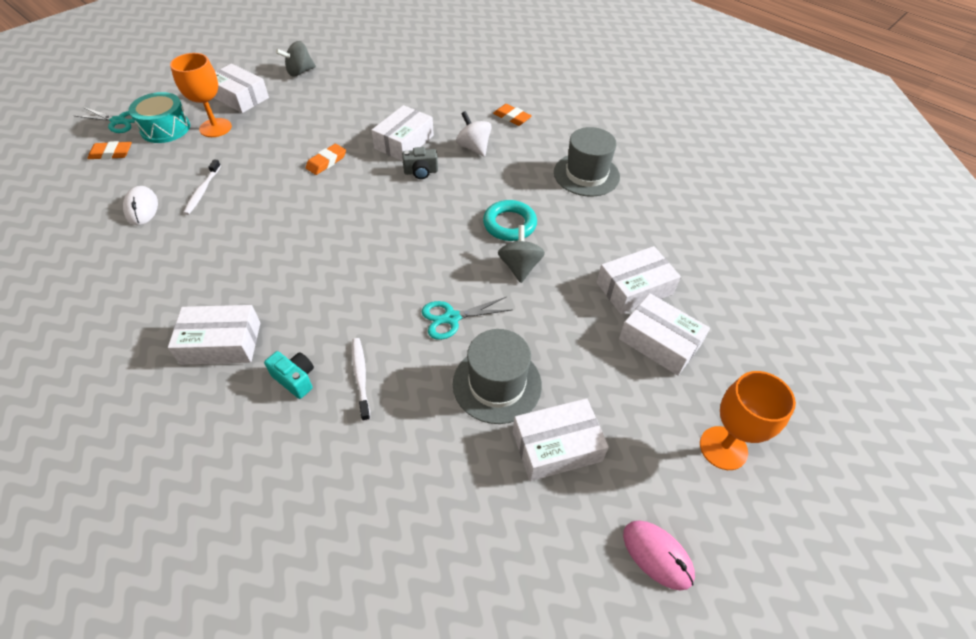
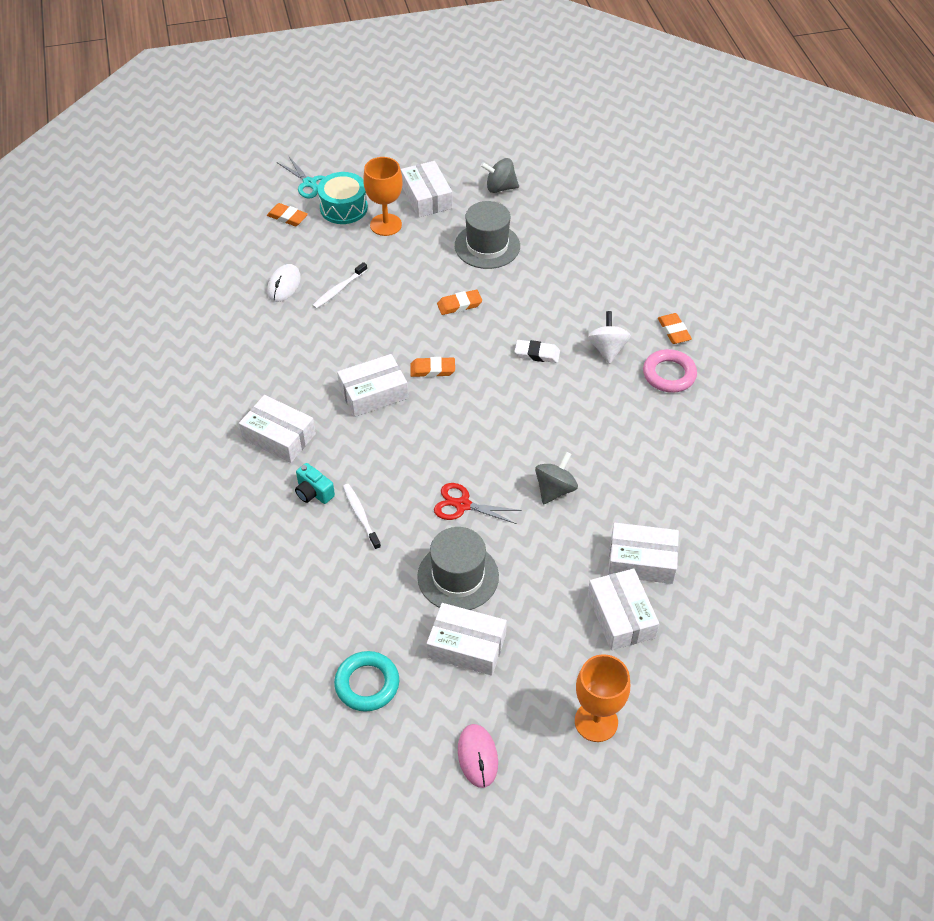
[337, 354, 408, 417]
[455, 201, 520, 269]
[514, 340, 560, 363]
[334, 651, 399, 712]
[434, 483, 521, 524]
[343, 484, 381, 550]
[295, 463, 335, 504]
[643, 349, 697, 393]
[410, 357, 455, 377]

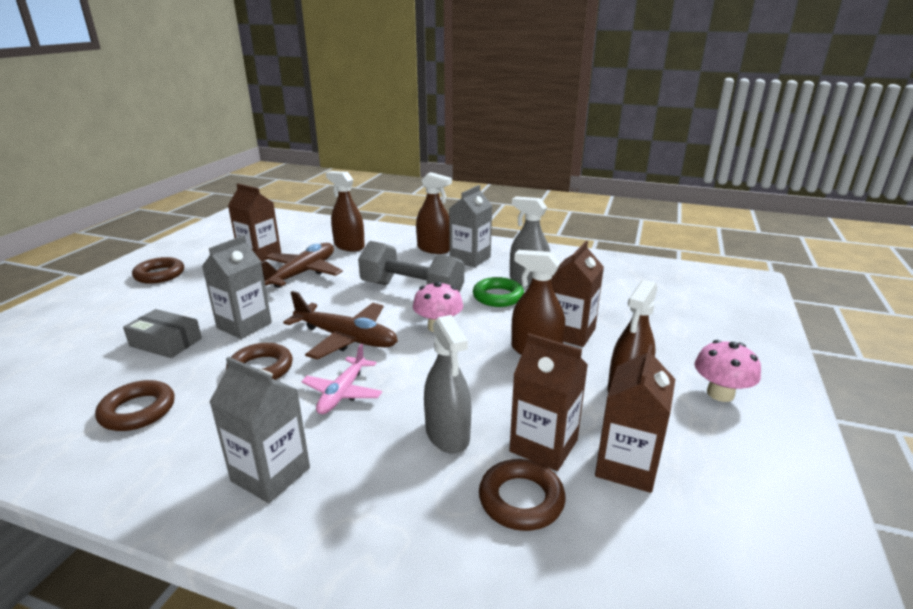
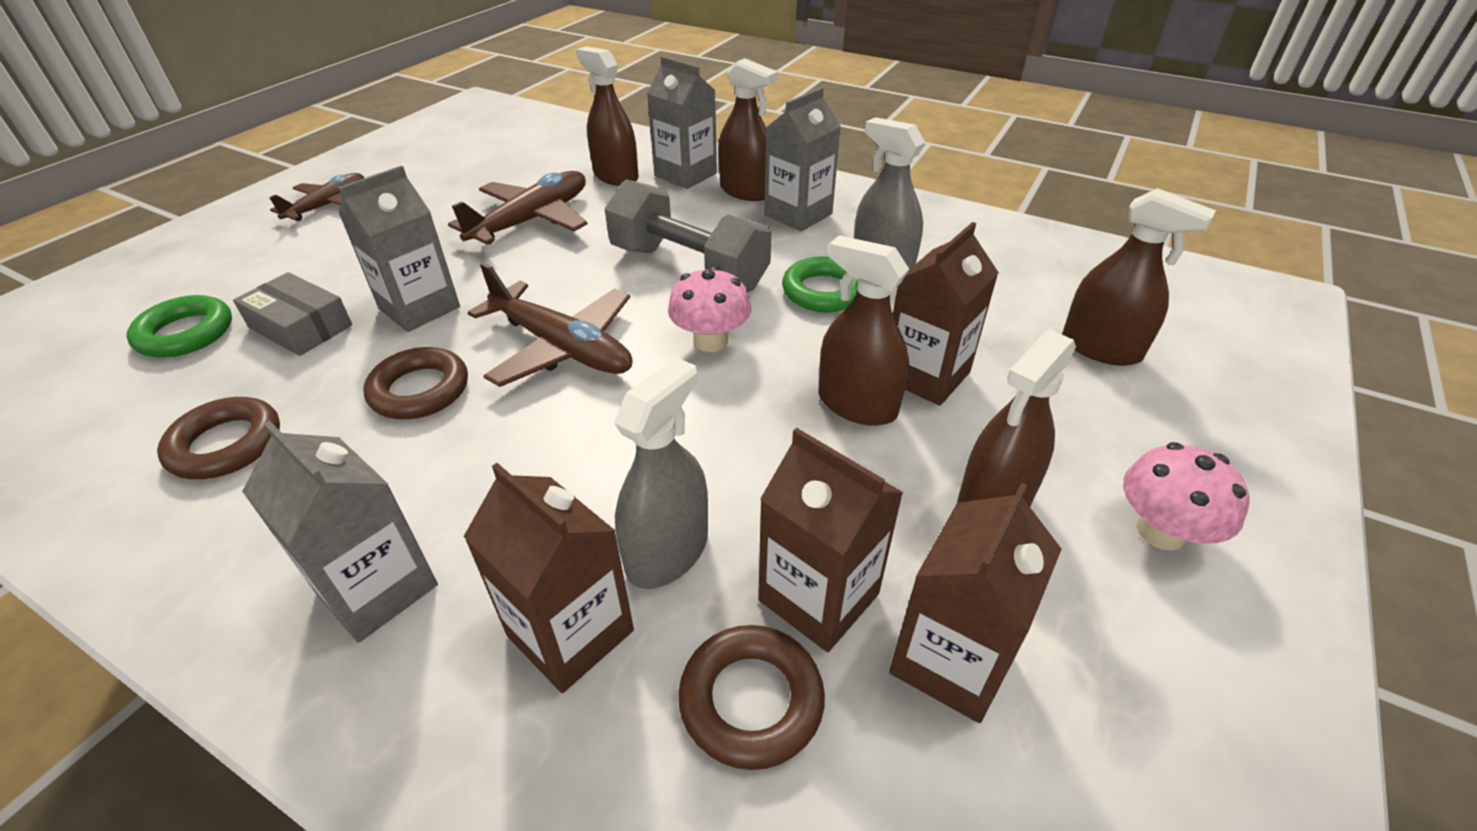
[463, 463, 634, 693]
[269, 173, 364, 221]
[614, 357, 708, 589]
[301, 344, 382, 414] (first image)
[647, 56, 717, 189]
[1062, 188, 1216, 366]
[127, 295, 232, 358]

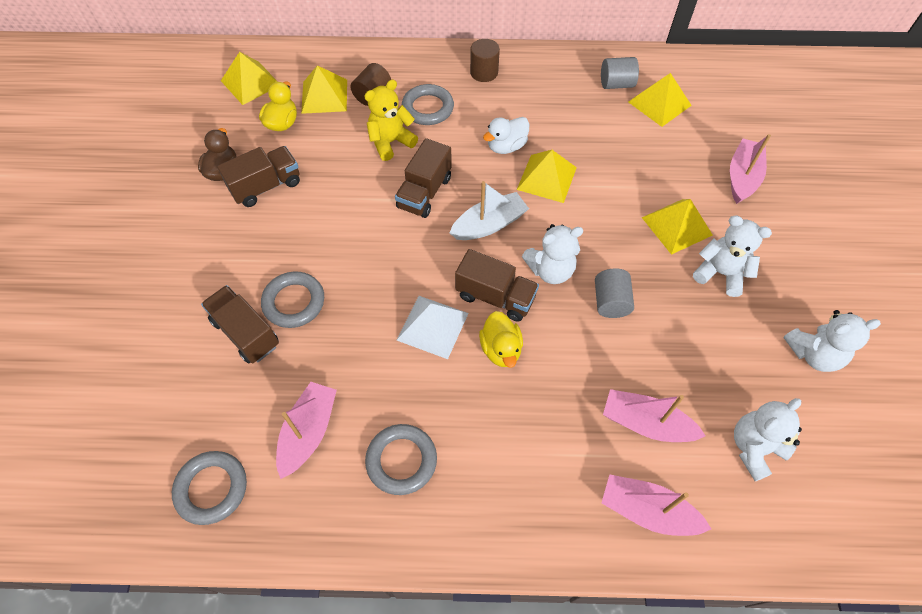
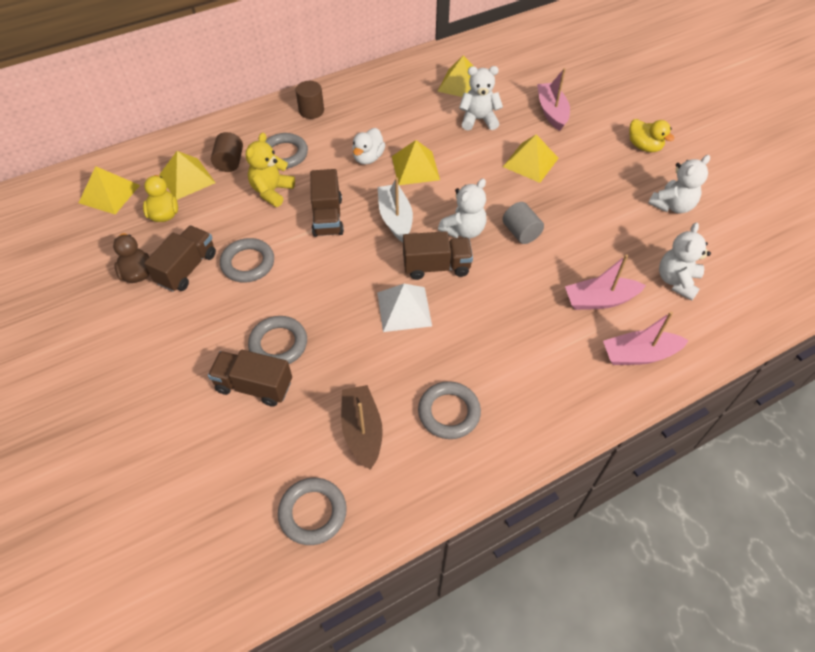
[601, 57, 639, 89] (first image)
[378, 177, 413, 242]
[459, 66, 503, 131]
[629, 119, 675, 152]
[341, 385, 383, 470]
[220, 238, 274, 283]

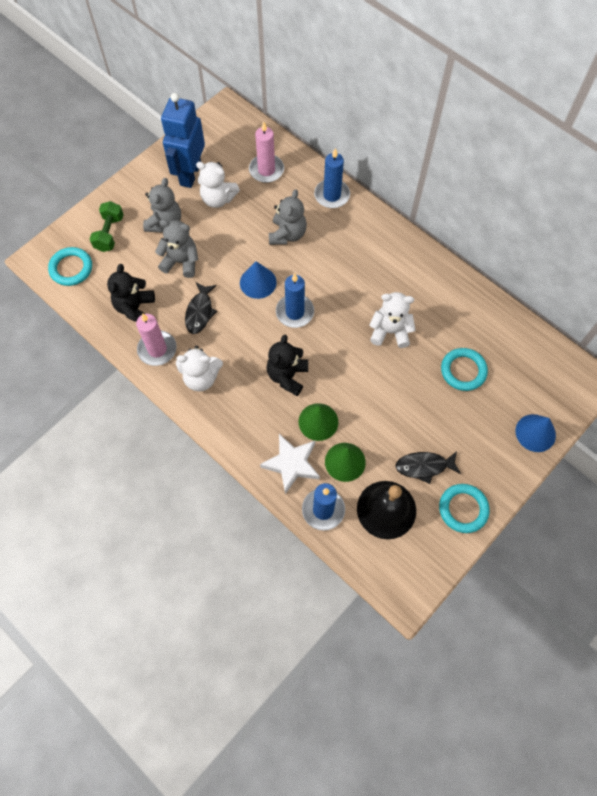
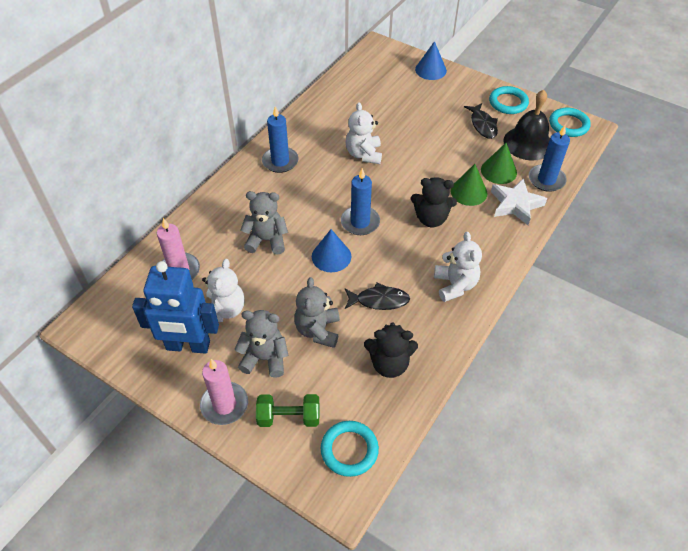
[262, 106, 299, 173]
[200, 359, 248, 425]
[549, 107, 591, 137]

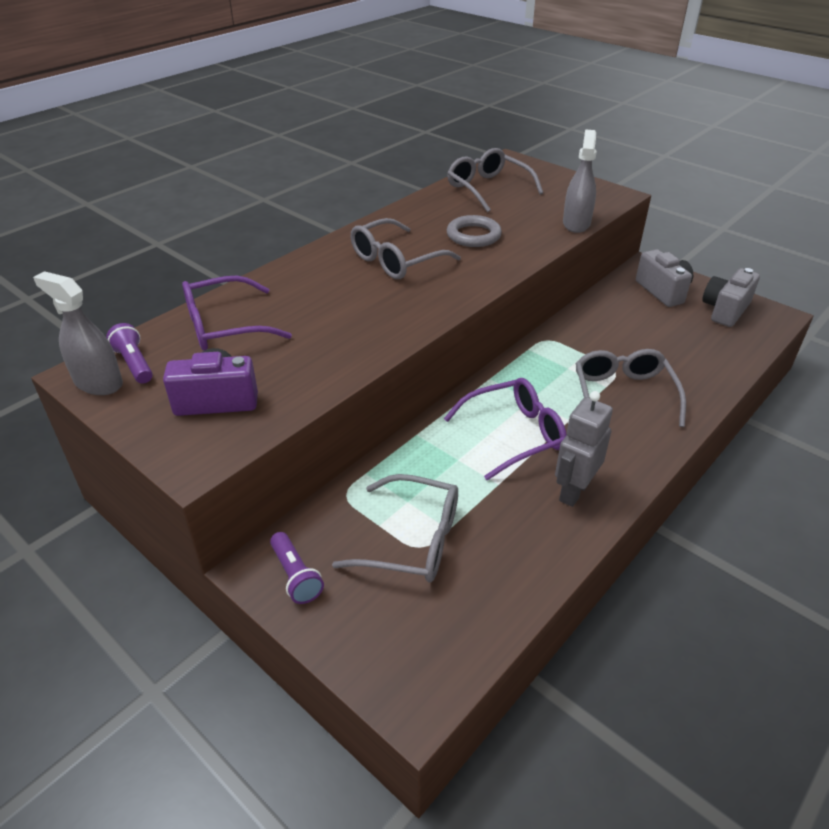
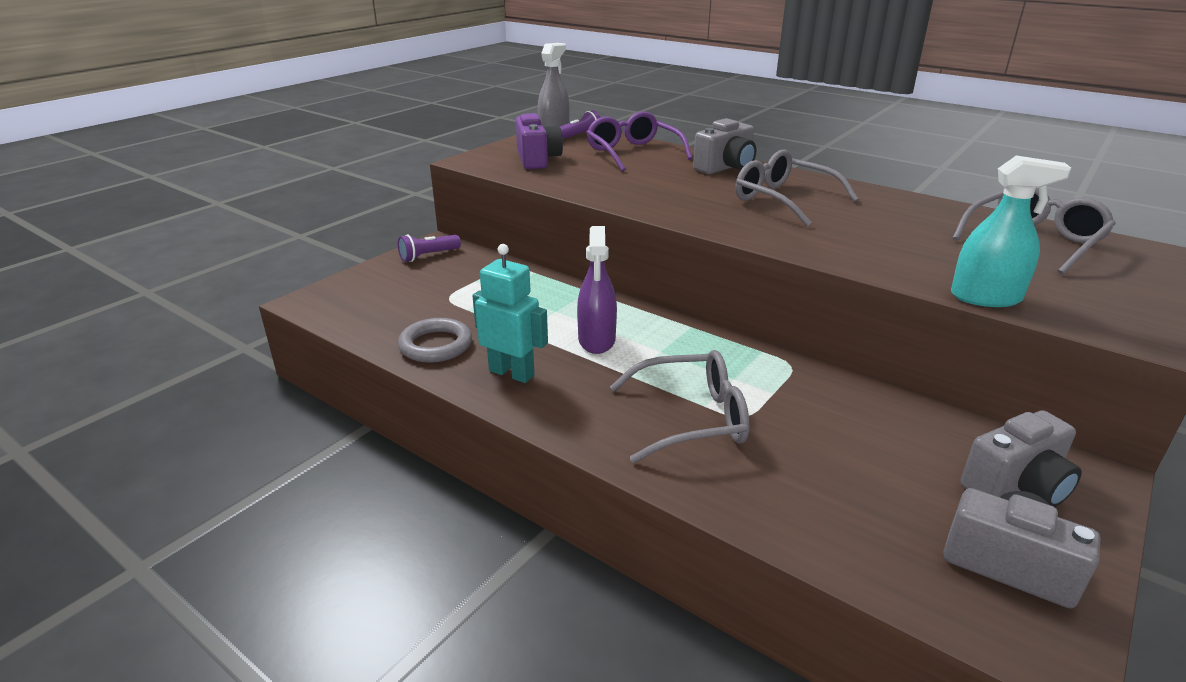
[951, 155, 1071, 307]
[398, 318, 472, 363]
[577, 226, 617, 354]
[472, 244, 548, 383]
[332, 474, 458, 582] (first image)
[693, 118, 756, 174]

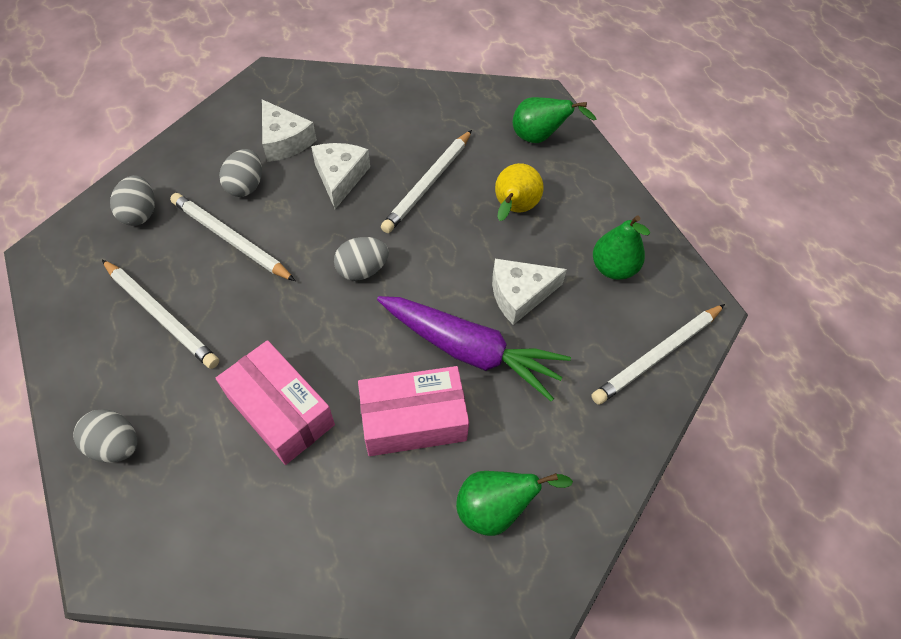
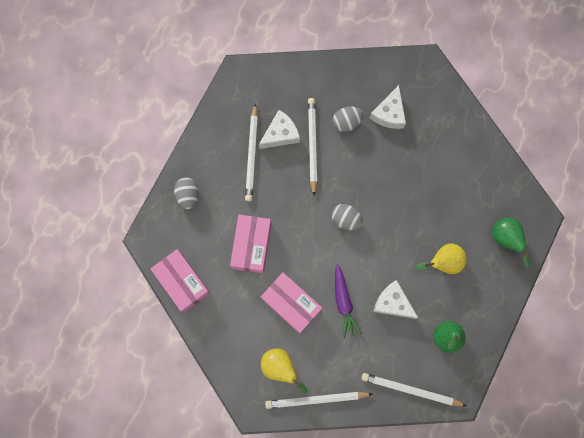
[265, 392, 373, 409]
[259, 110, 300, 149]
[110, 175, 155, 226] (first image)
[335, 264, 362, 338]
[261, 349, 307, 394]
[150, 249, 211, 313]

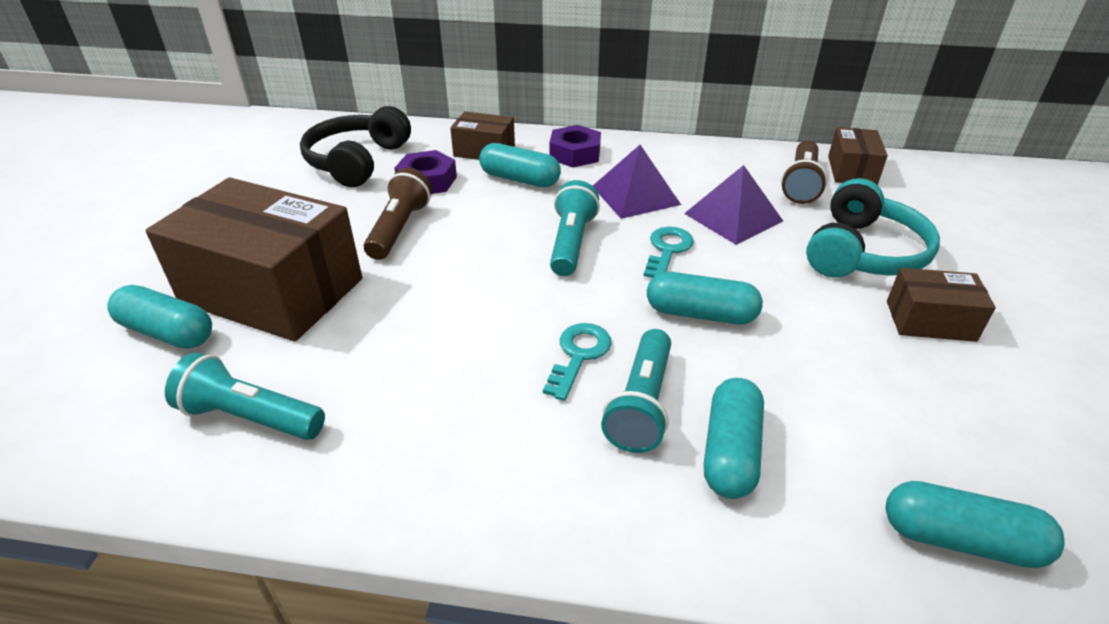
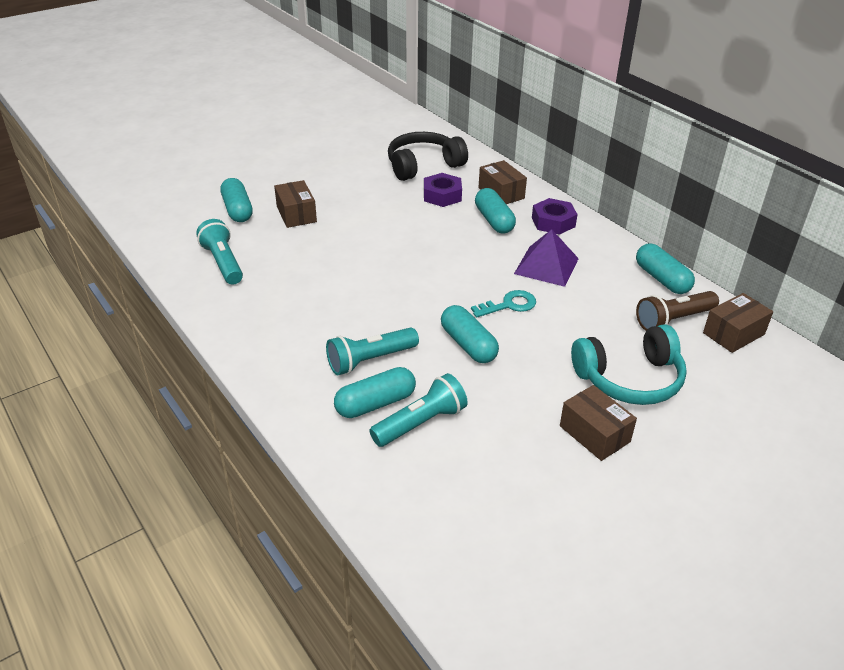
[684, 165, 783, 245] (first image)
[364, 168, 432, 260] (first image)
[274, 180, 317, 228]
[369, 373, 468, 447]
[543, 323, 612, 401] (first image)
[636, 243, 695, 294]

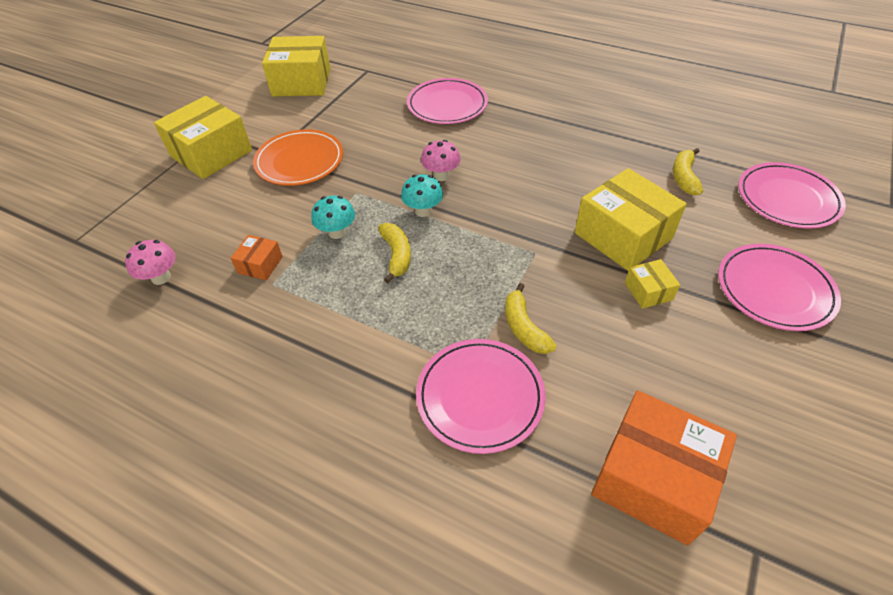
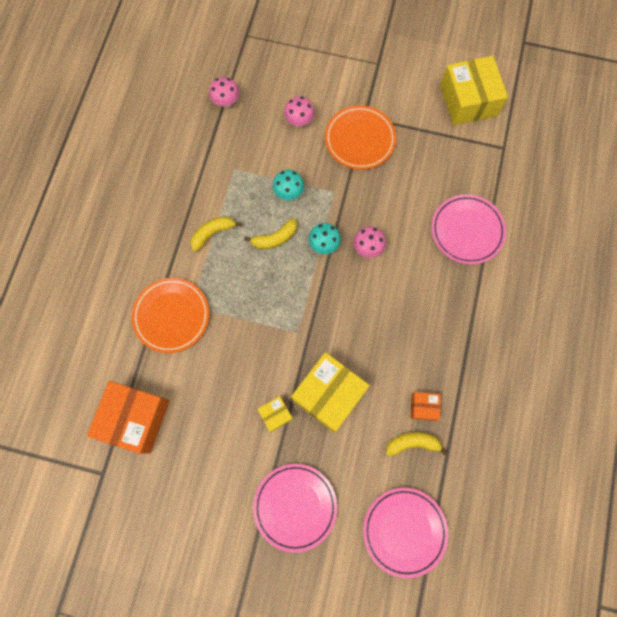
[154, 96, 252, 179] (first image)
[411, 392, 441, 421]
[191, 216, 242, 252]
[132, 278, 209, 353]
[284, 96, 315, 127]

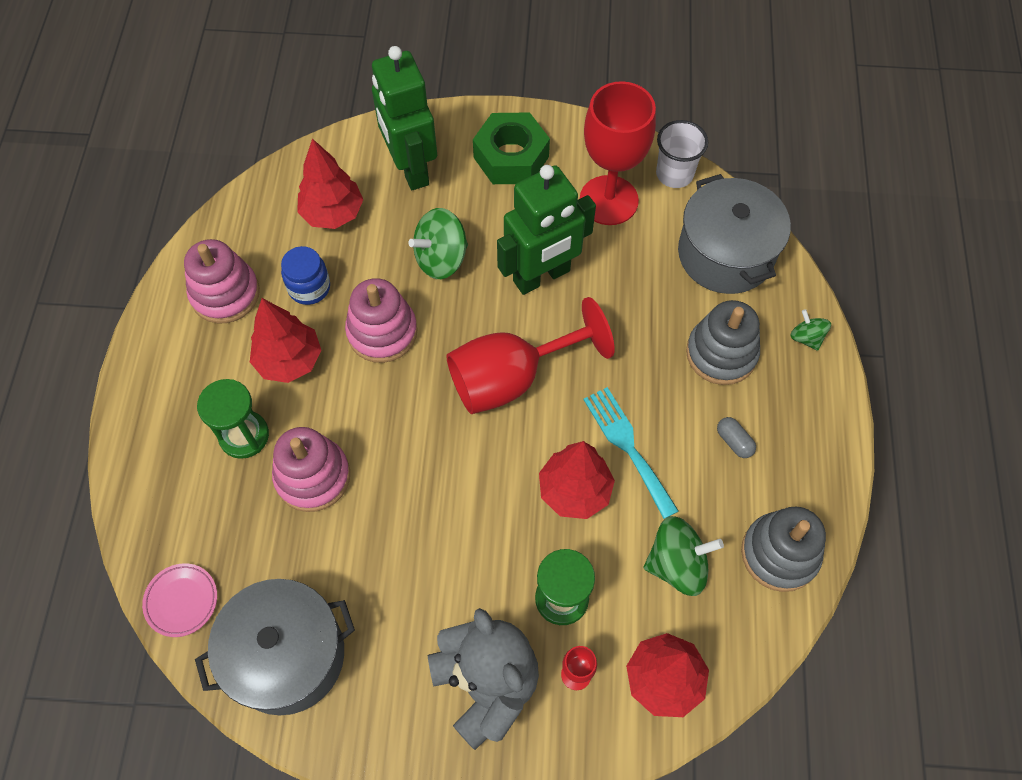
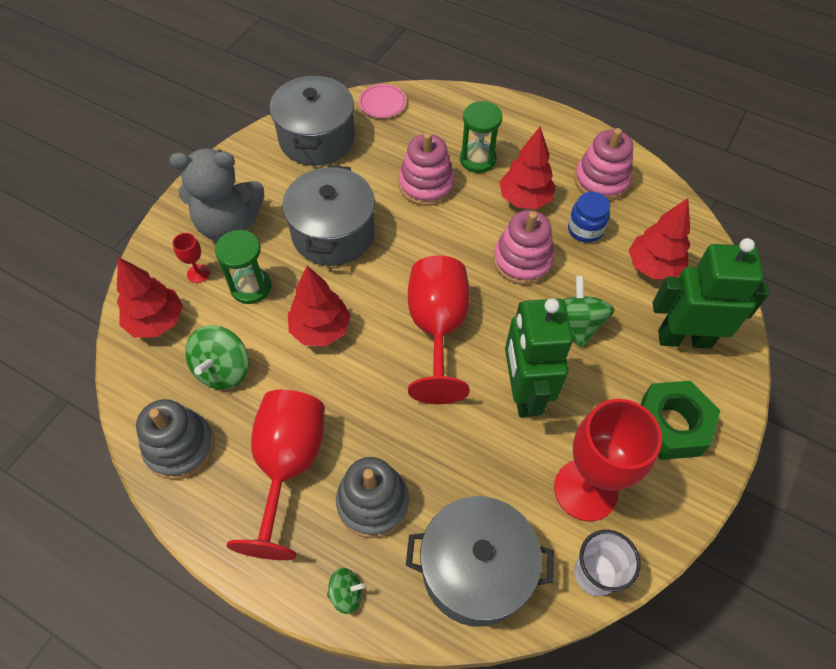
[583, 387, 679, 519] (first image)
[227, 390, 325, 560]
[282, 165, 375, 266]

